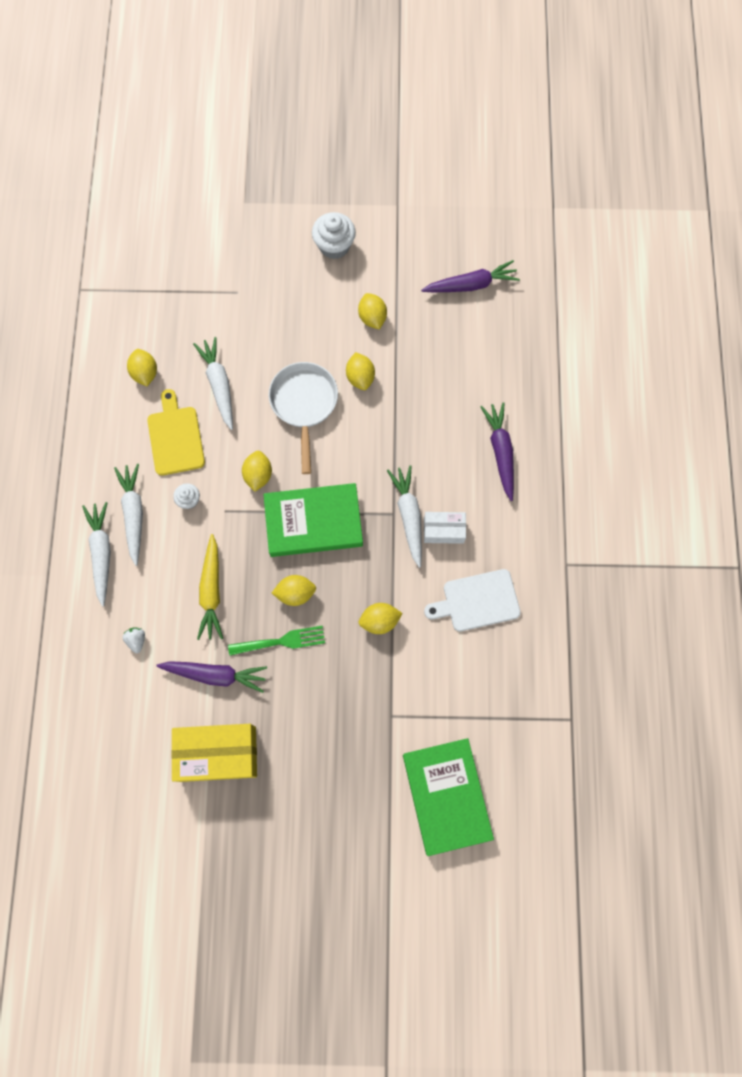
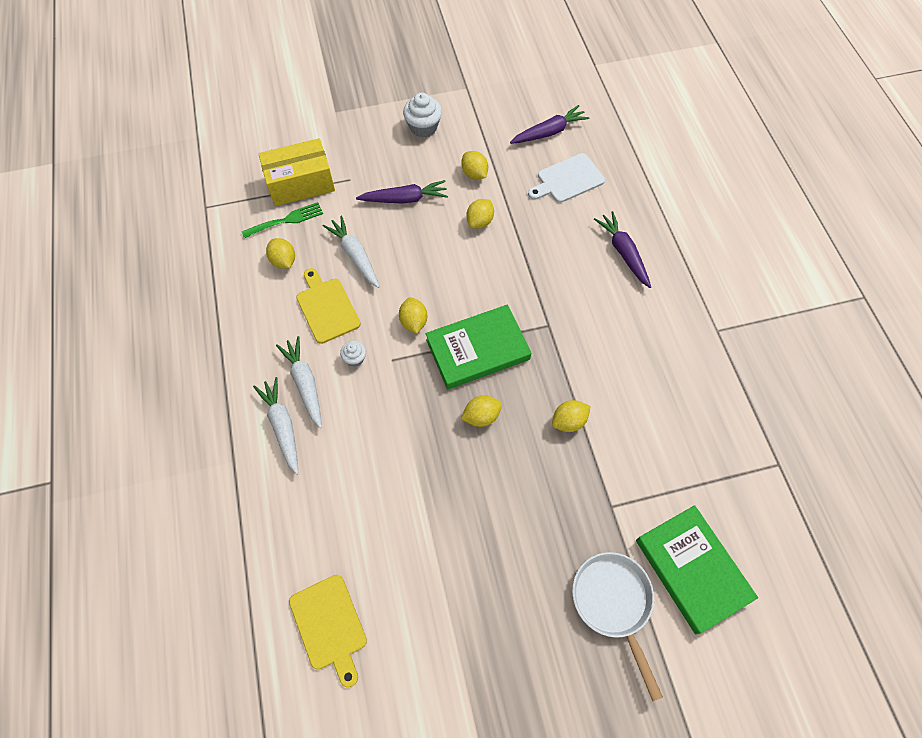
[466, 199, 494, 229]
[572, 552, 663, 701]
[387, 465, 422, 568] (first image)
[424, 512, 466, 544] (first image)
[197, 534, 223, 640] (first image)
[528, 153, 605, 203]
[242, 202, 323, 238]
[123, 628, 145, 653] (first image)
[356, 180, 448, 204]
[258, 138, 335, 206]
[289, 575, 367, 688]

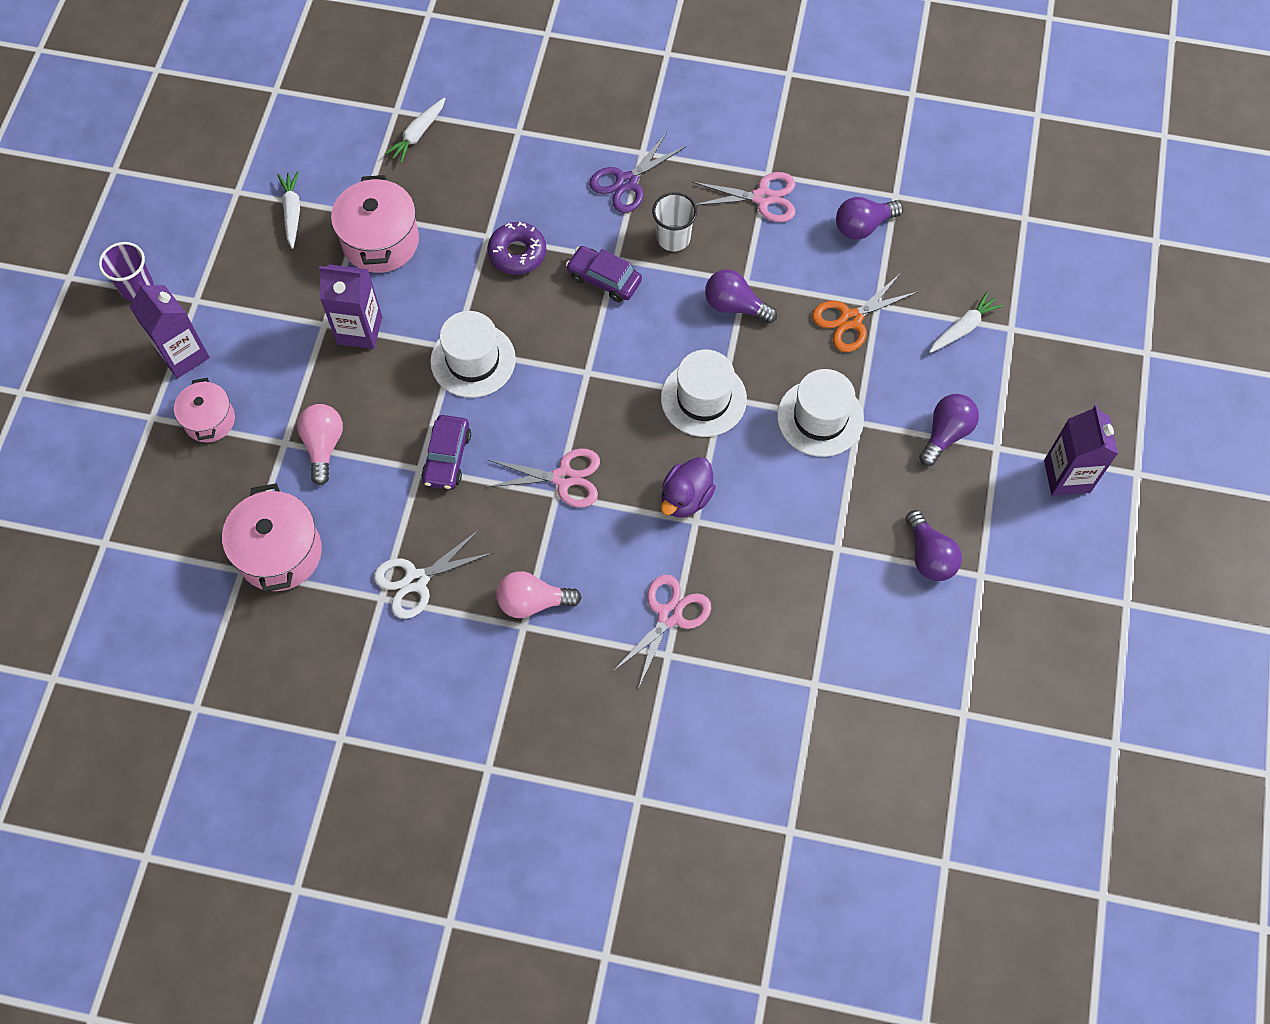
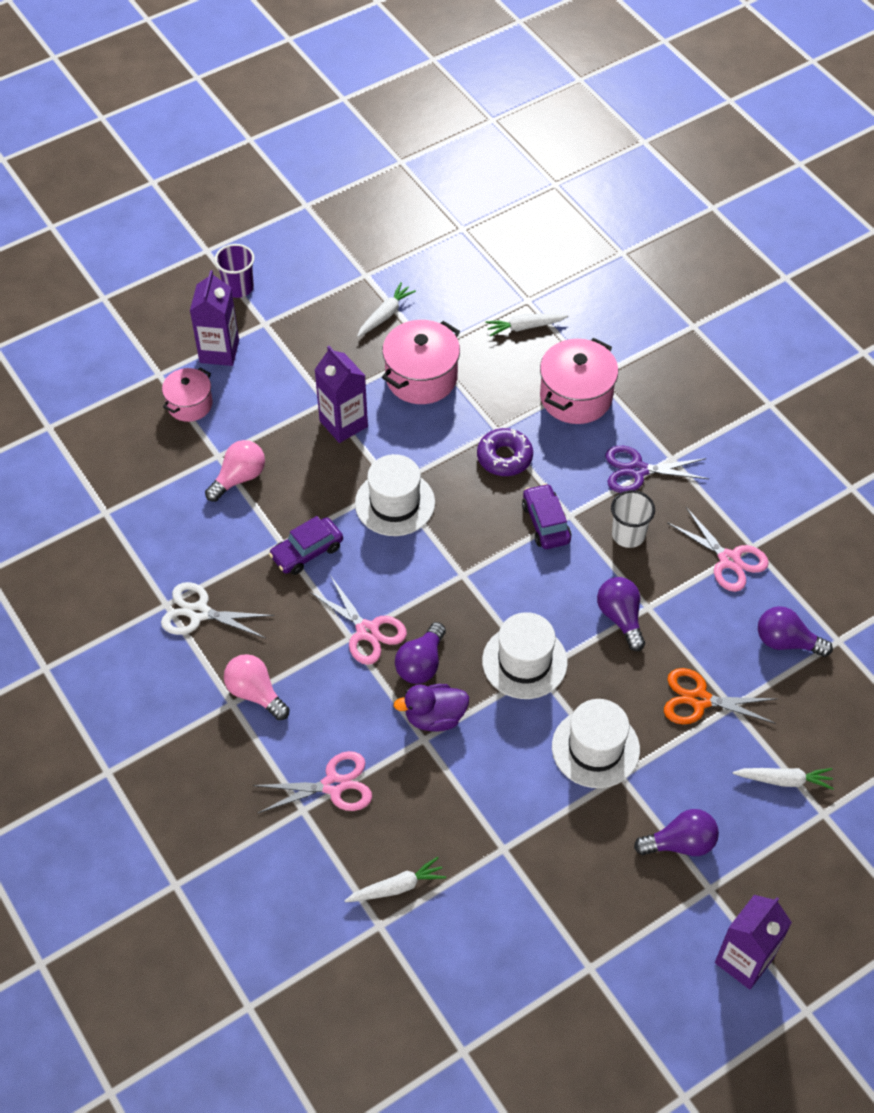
[540, 338, 618, 424]
[395, 622, 446, 684]
[345, 857, 446, 902]

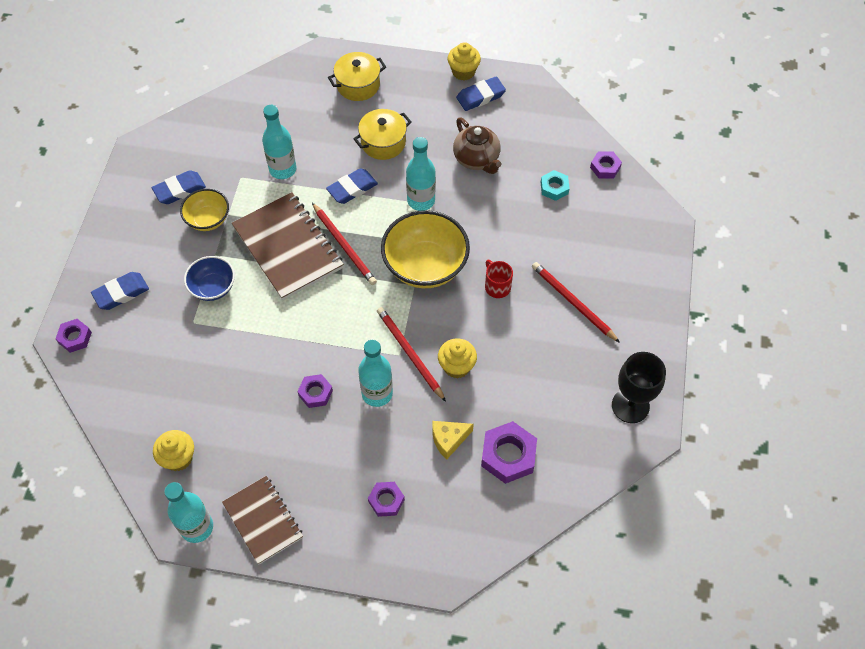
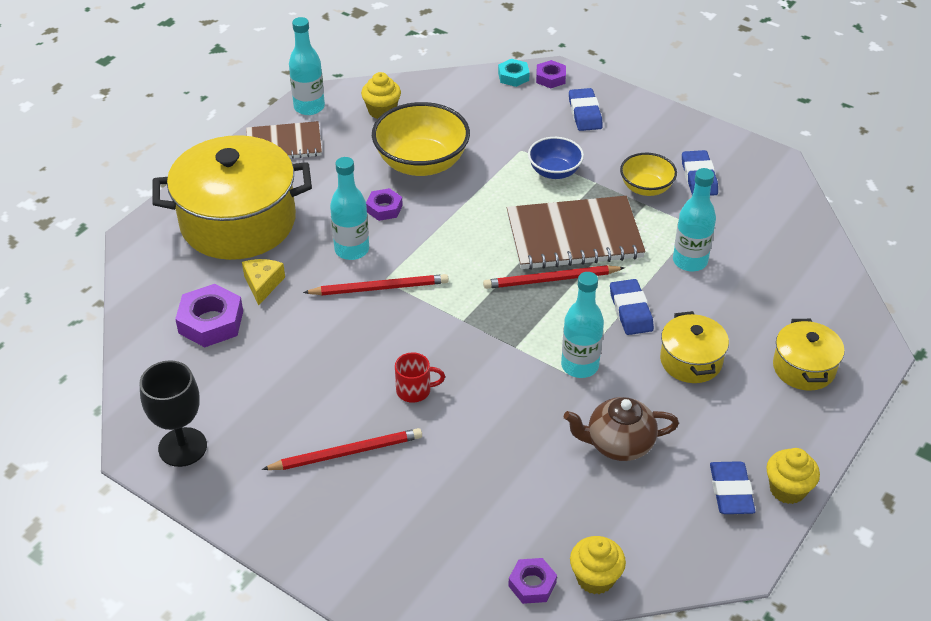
[498, 59, 530, 87]
[372, 102, 470, 176]
[570, 536, 626, 594]
[152, 135, 312, 260]

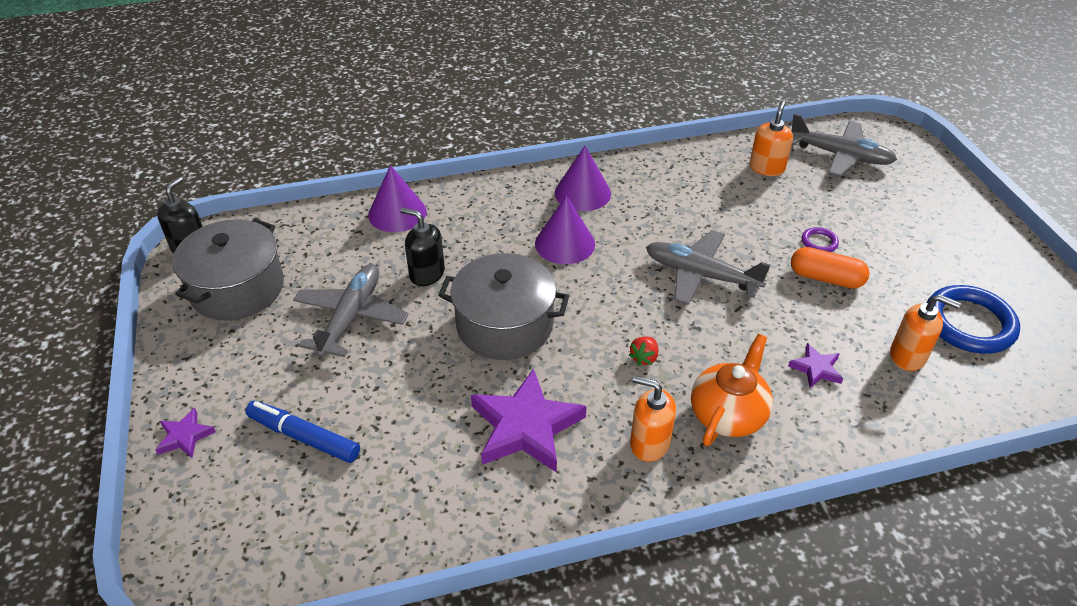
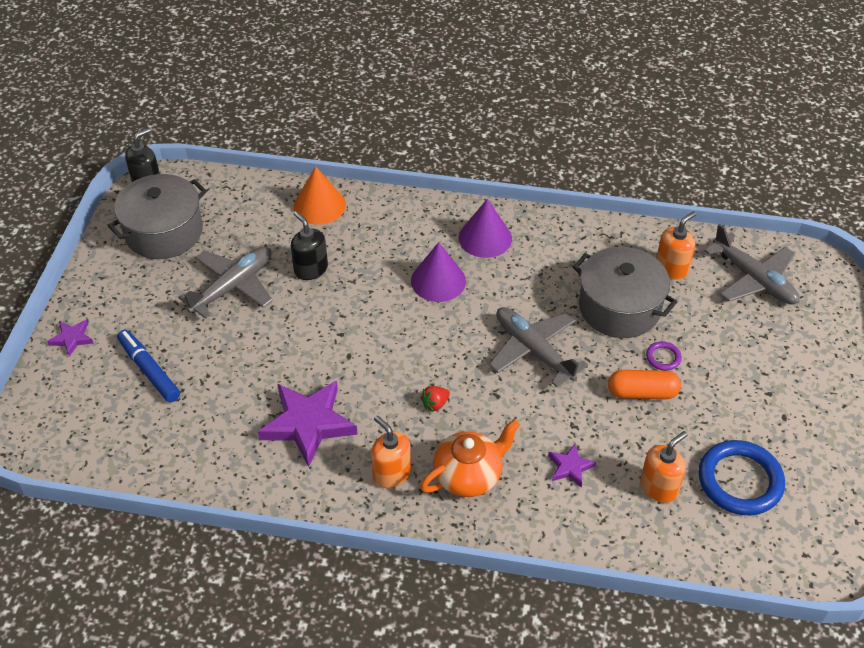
[294, 166, 346, 225]
[608, 370, 681, 399]
[573, 247, 677, 338]
[640, 431, 688, 503]

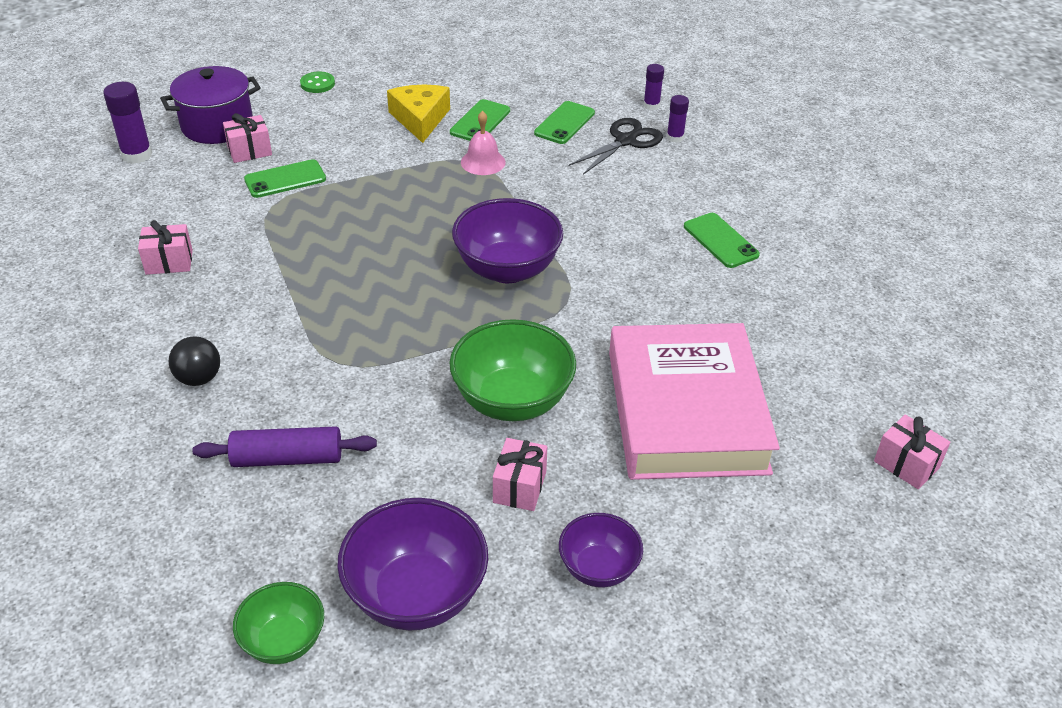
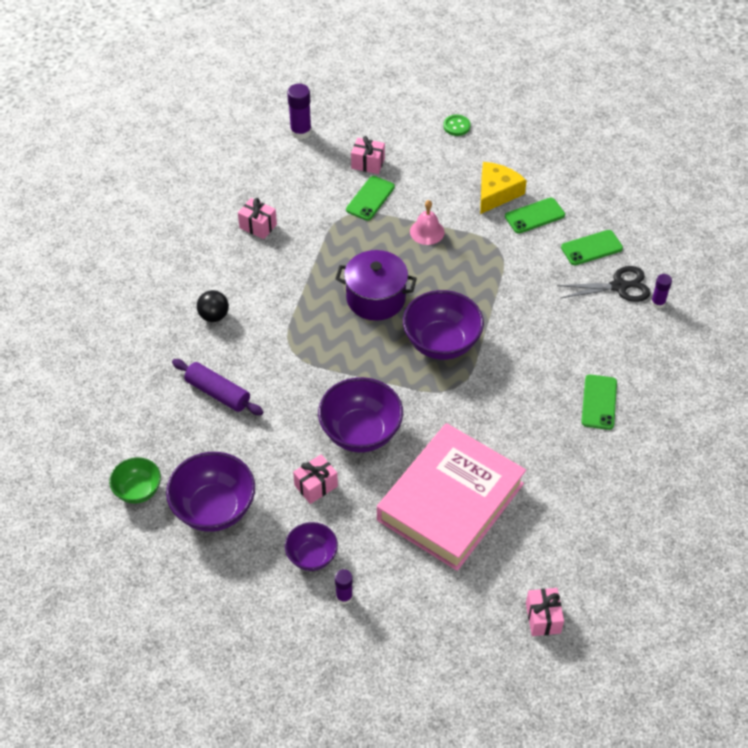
[335, 569, 353, 604]
[336, 250, 417, 321]
[410, 200, 444, 245]
[346, 176, 395, 221]
[318, 377, 403, 453]

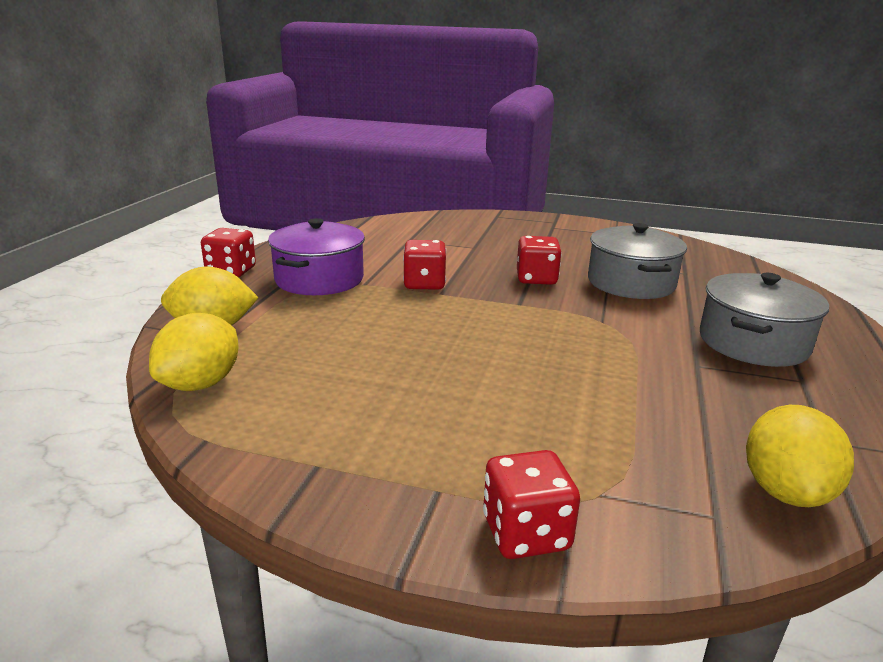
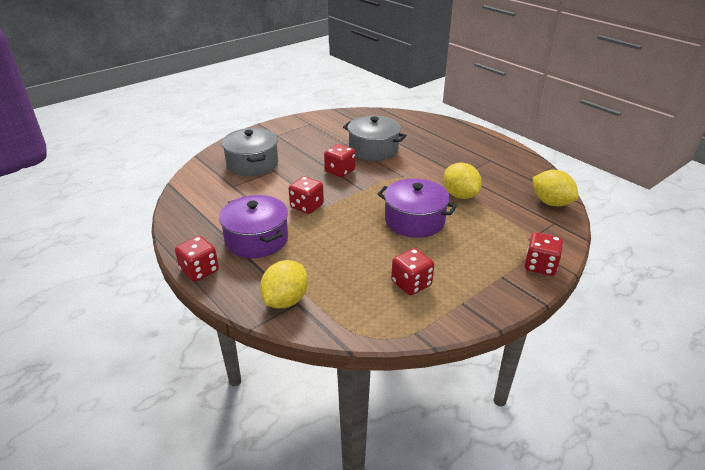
[222, 128, 278, 176]
[443, 162, 482, 199]
[377, 178, 457, 238]
[391, 248, 434, 295]

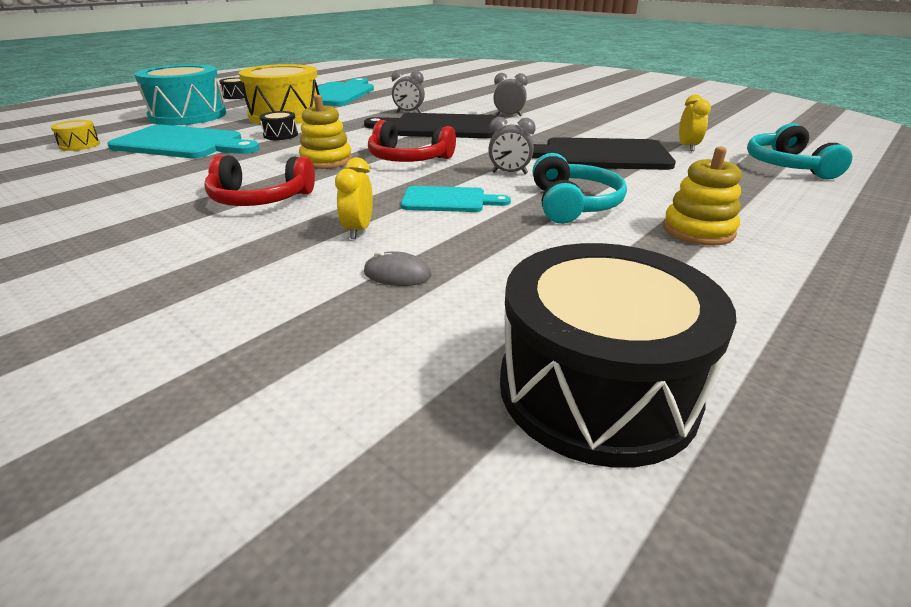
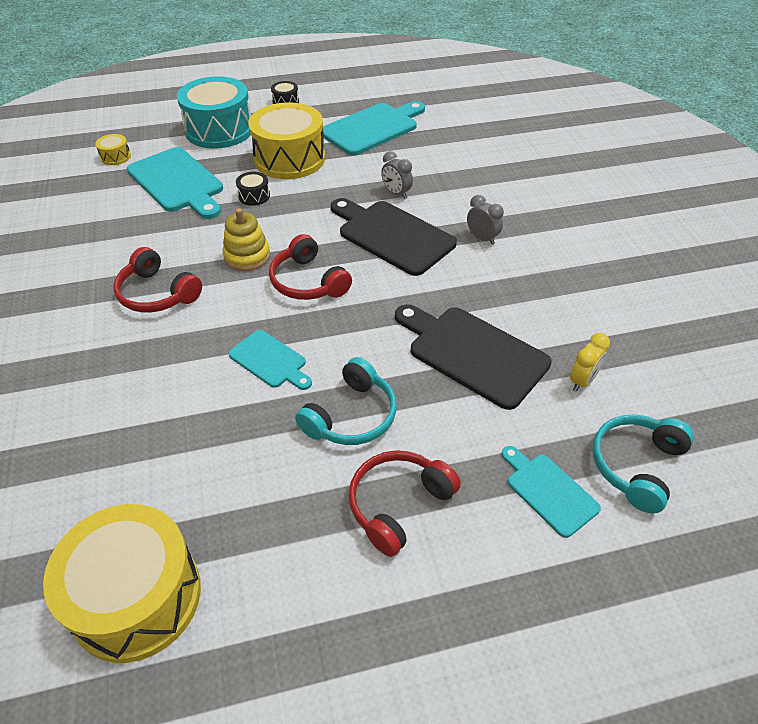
[488, 117, 536, 174] (first image)
[349, 450, 461, 557]
[335, 157, 373, 239] (first image)
[43, 504, 201, 663]
[364, 251, 431, 286] (first image)
[502, 446, 601, 538]

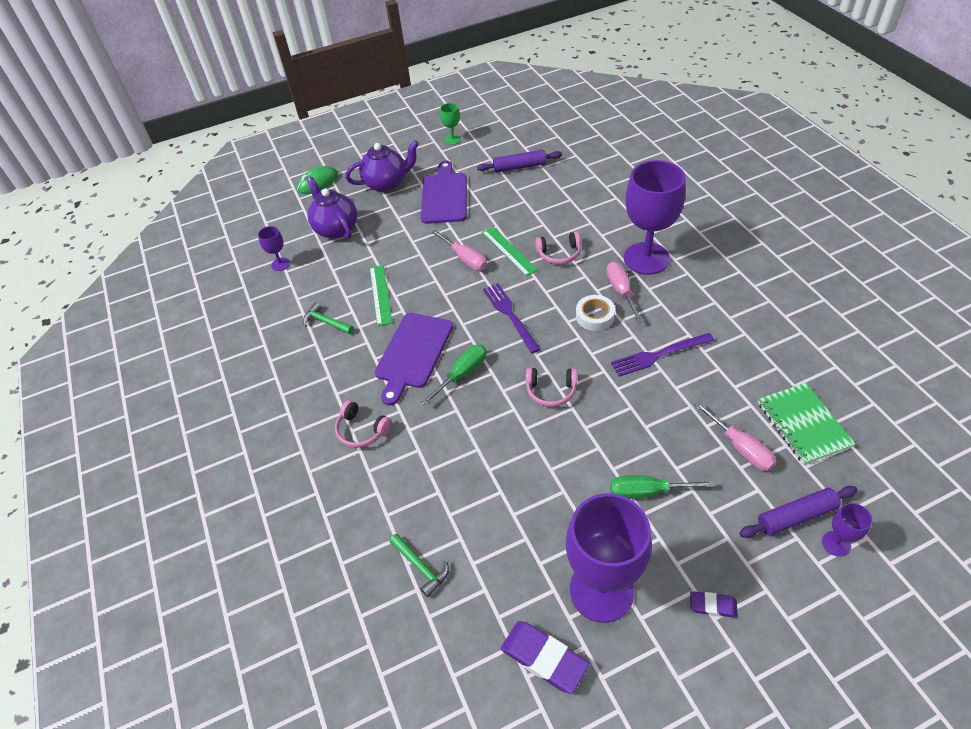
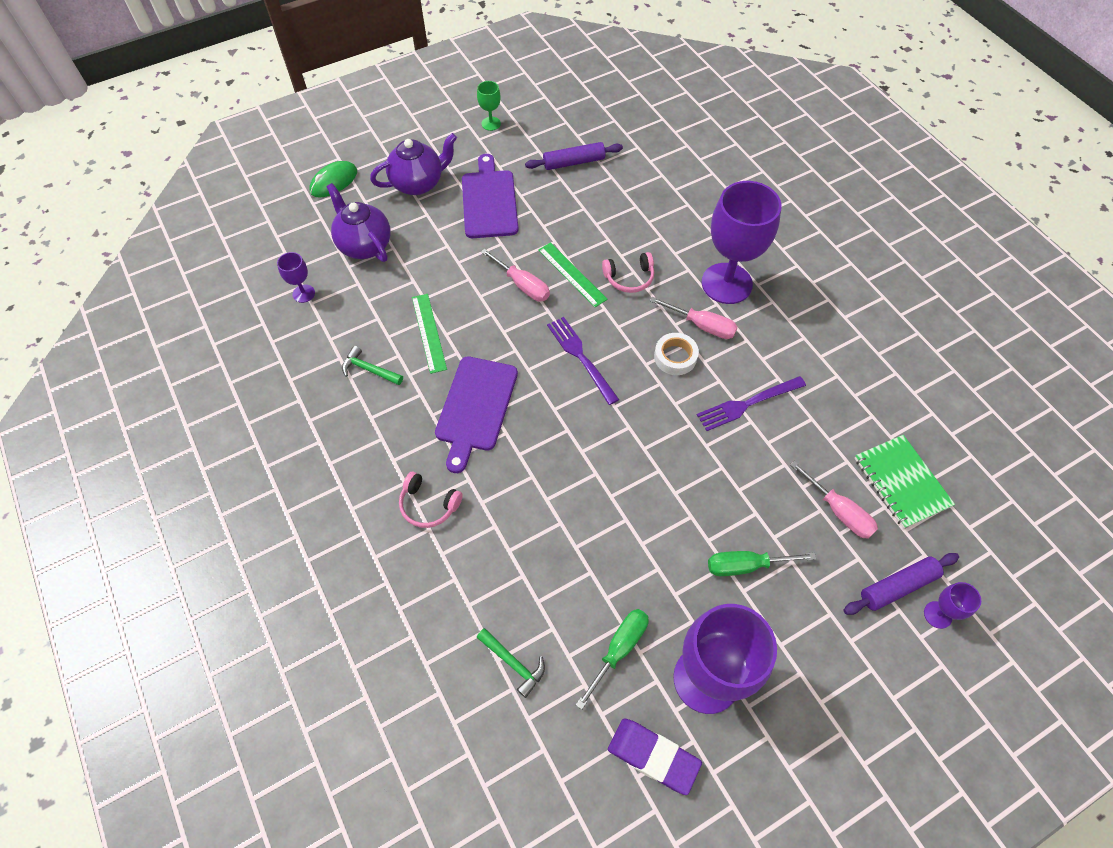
[650, 297, 738, 339]
[576, 609, 649, 710]
[526, 368, 577, 407] (first image)
[690, 591, 738, 618] (first image)

